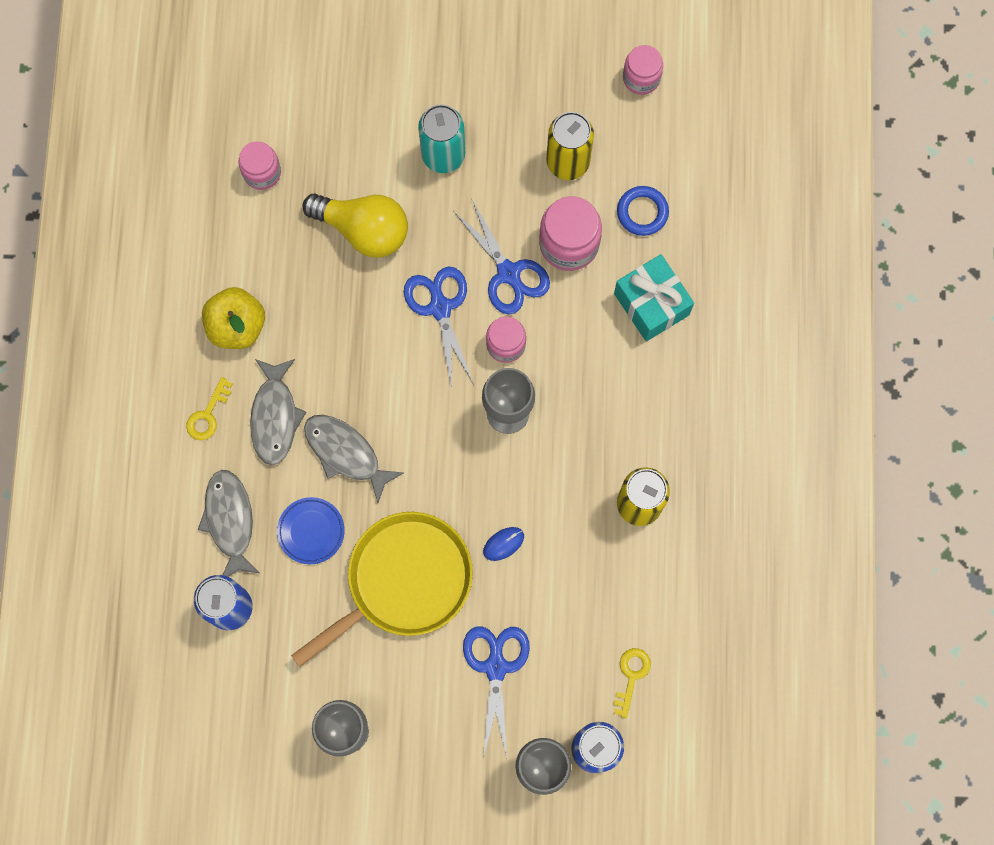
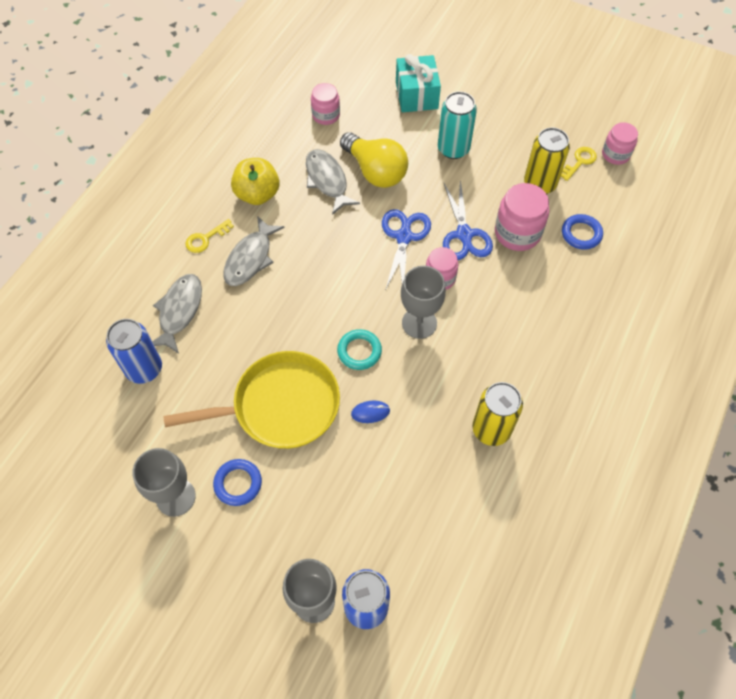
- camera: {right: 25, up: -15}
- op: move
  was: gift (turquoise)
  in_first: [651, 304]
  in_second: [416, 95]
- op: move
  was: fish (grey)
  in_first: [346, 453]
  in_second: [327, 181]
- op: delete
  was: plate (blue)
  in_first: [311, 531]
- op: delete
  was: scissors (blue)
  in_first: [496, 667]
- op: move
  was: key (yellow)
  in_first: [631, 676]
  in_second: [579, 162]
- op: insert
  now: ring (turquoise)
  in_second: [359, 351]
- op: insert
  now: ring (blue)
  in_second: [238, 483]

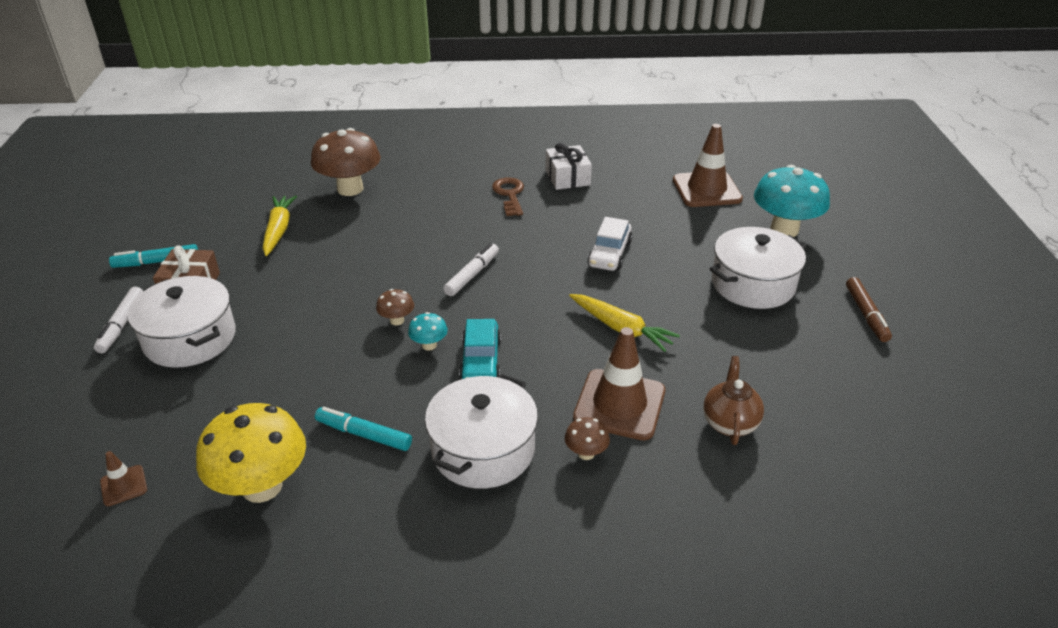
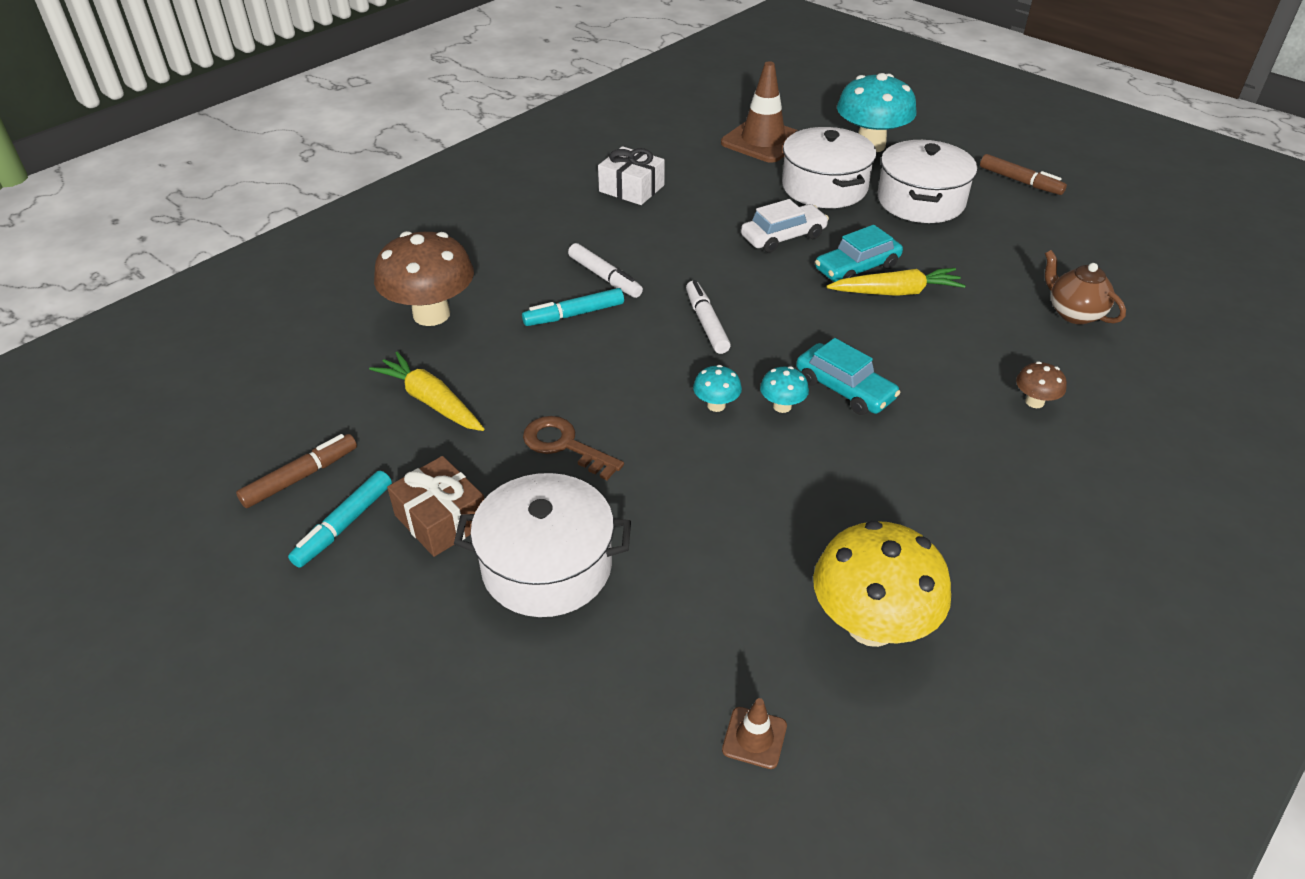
- camera: {right: -45, up: 5}
- op: move
  was: key (brown)
  in_first: [509, 195]
  in_second: [565, 445]
- op: rotate
  was: car (white)
  in_first: [609, 254]
  in_second: [783, 237]
  clockwise: -90
- op: move
  was: marker (white)
  in_first: [121, 325]
  in_second: [605, 277]
- op: recolor
  was: mushroom (brown)
  now: mushroom (turquoise)
  in_first: [397, 320]
  in_second: [716, 405]
- op: delete
  was: traffic cone (brown)
  in_first: [619, 404]
- op: move
  was: pot (white)
  in_first: [483, 450]
  in_second: [824, 187]
- op: move
  was: marker (turquoise)
  in_first: [364, 434]
  in_second: [574, 314]
- op: insert
  now: car (turquoise)
  in_second: [857, 268]
- op: insert
  now: marker (brown)
  in_second: [301, 477]

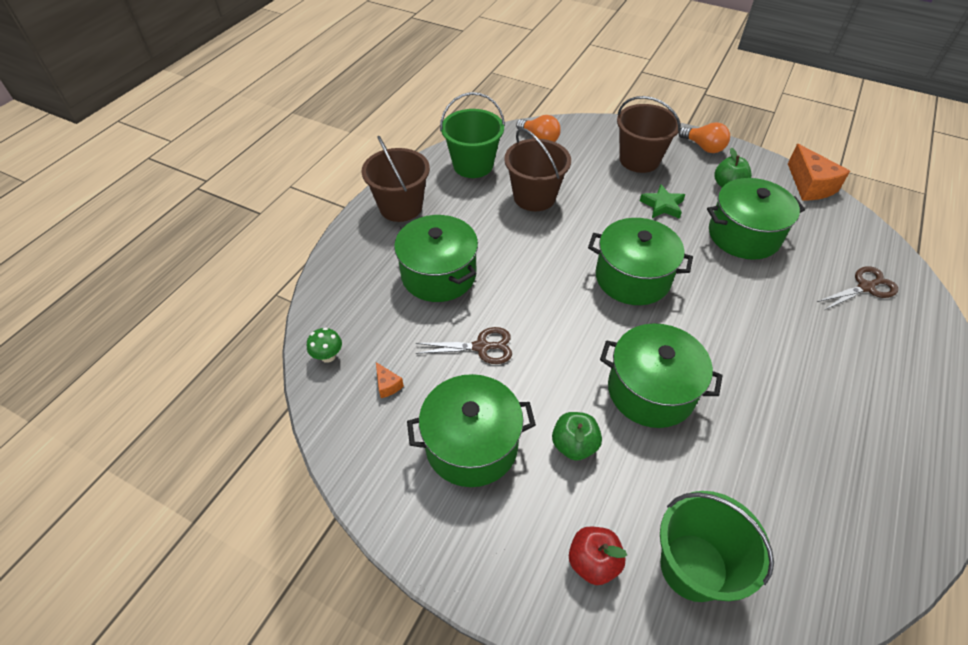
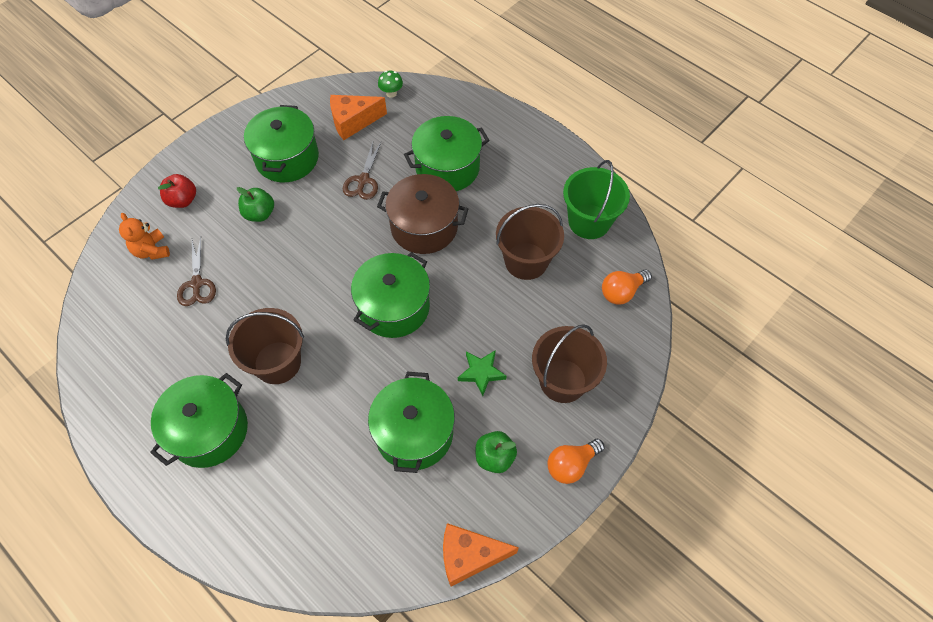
- camera: {right: 105, up: 10}
- op: move
  was: bucket (brown)
  in_first: [401, 207]
  in_second: [277, 362]
- op: move
  was: scissors (brown)
  in_first: [865, 287]
  in_second: [197, 283]
- op: move
  was: pot (green)
  in_first: [651, 390]
  in_second: [209, 430]
- op: resize
  was: cheese (orange)
  in_first: [387, 385]
  in_second: [353, 122]
  ratio: 2.2
- op: replace
  was: bucket (green)
  now: teddy bear (orange)
  in_first: [693, 567]
  in_second: [151, 250]
- op: insert
  now: pot (brown)
  in_second: [424, 227]

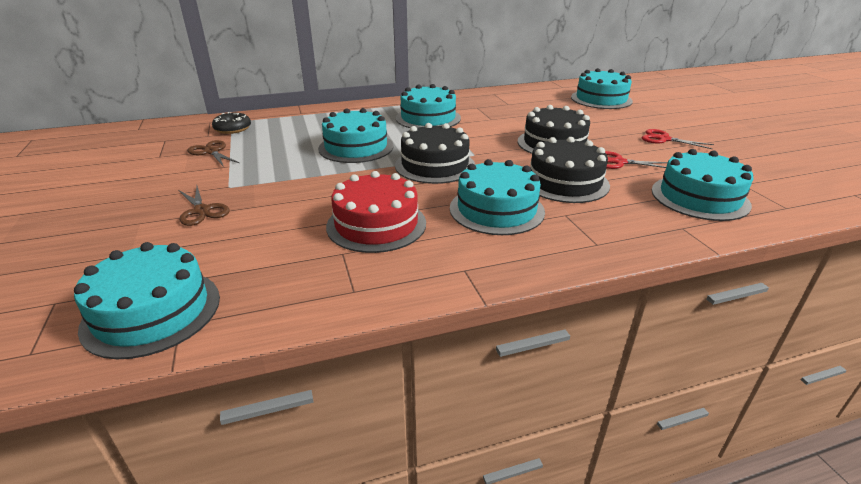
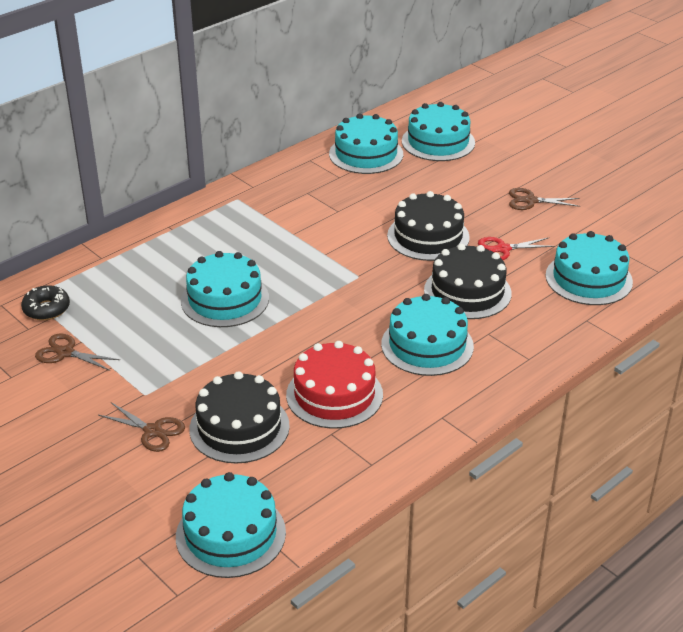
- camera: {right: -25, up: 5}
- op: move
  was: cake (turquoise)
  in_first: [428, 118]
  in_second: [366, 154]
- op: move
  was: cake (black)
  in_first: [435, 165]
  in_second: [239, 427]
- op: recolor
  was: scissors (red)
  now: scissors (brown)
  in_first: [664, 139]
  in_second: [530, 201]

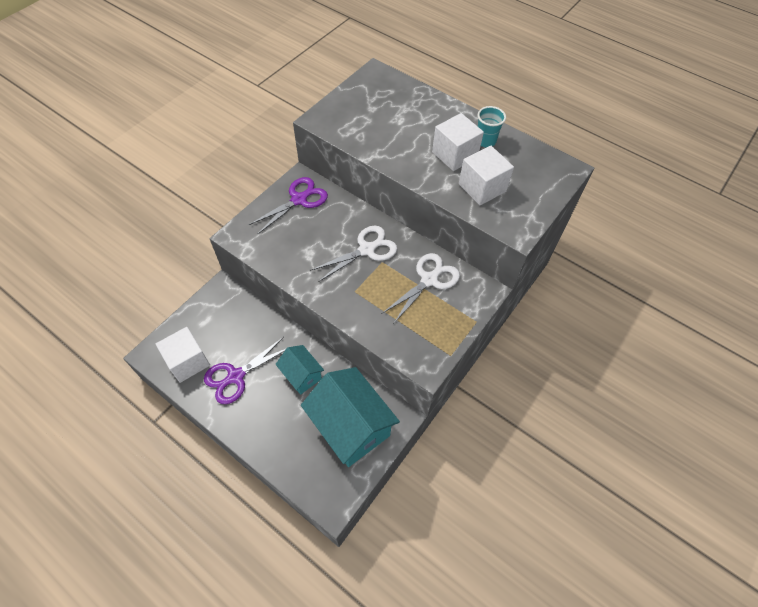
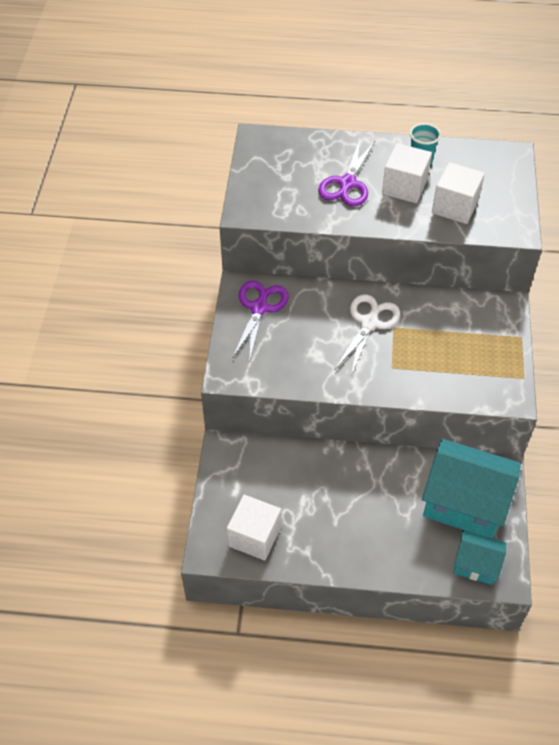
- camera: {right: -30, up: -5}
- op: delete
  was: scissors (white)
  in_first: [429, 279]
- op: move
  was: scissors (purple)
  in_first: [235, 377]
  in_second: [347, 184]
- op: move
  was: house (turquoise)
  in_first: [301, 375]
  in_second: [476, 565]

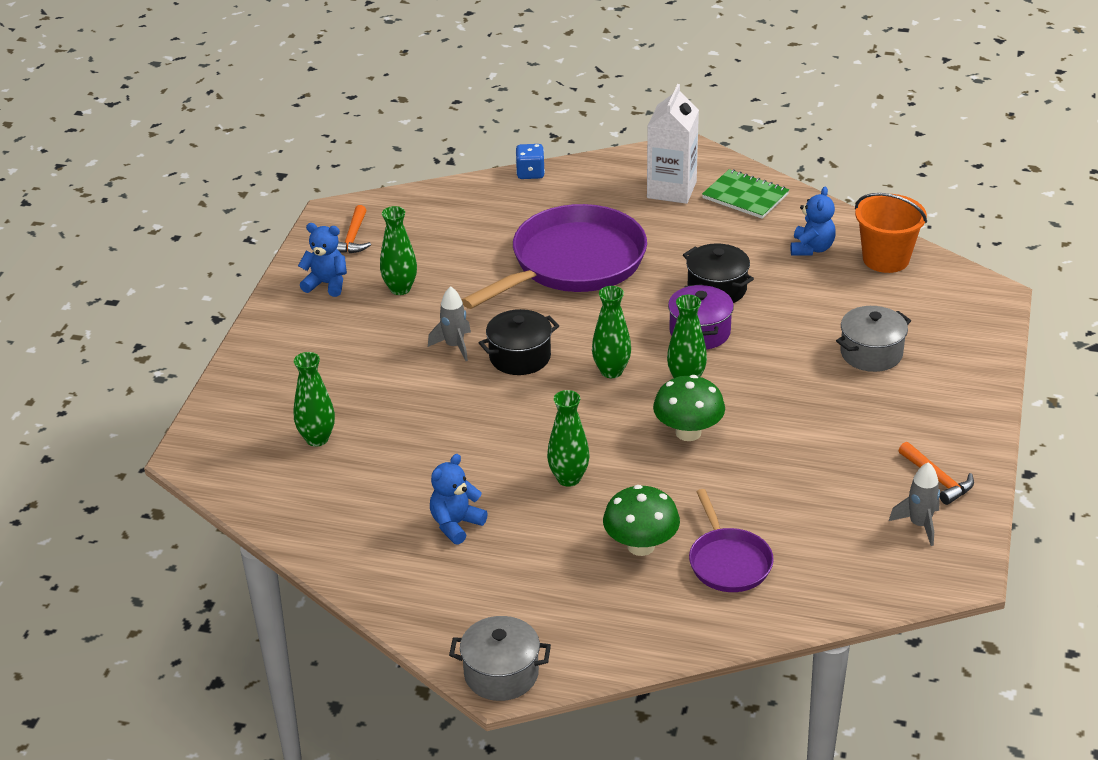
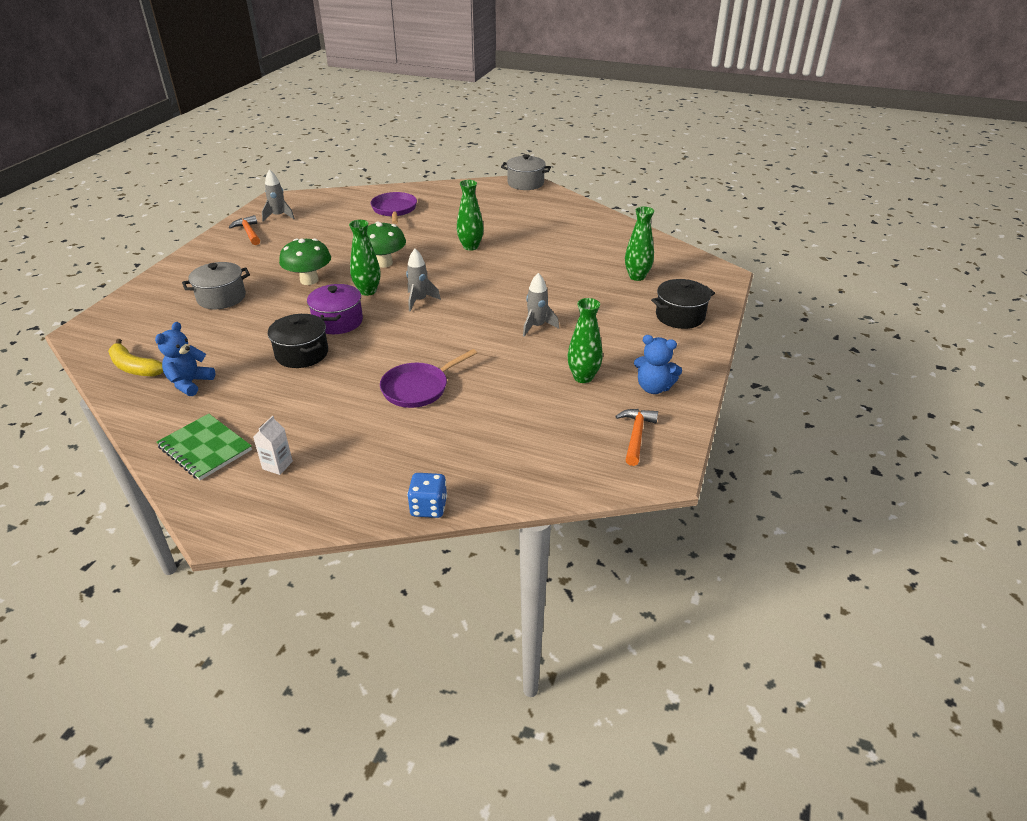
- camera: {right: -175, up: 0}
- op: resize
  was: carton (white)
  in_first: [671, 190]
  in_second: [277, 465]
  ratio: 0.45
- op: replace
  was: bucket (orange)
  now: banana (yellow)
  in_first: [885, 259]
  in_second: [135, 367]
- op: resize
  was: pan (purple)
  in_first: [572, 263]
  in_second: [418, 388]
  ratio: 0.51
- op: replace
  was: vase (green)
  now: rocket (grey)
  in_first: [611, 371]
  in_second: [419, 301]
- op: move
  was: pot (black)
  in_first: [520, 357]
  in_second: [680, 316]
- op: delete
  was: teddy bear (blue)
  in_first: [456, 524]
- op: move
  was: mushroom (green)
  in_first: [641, 546]
  in_second: [309, 280]

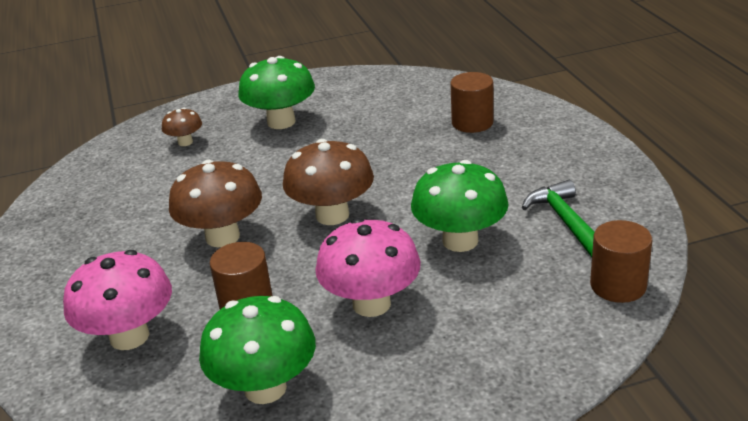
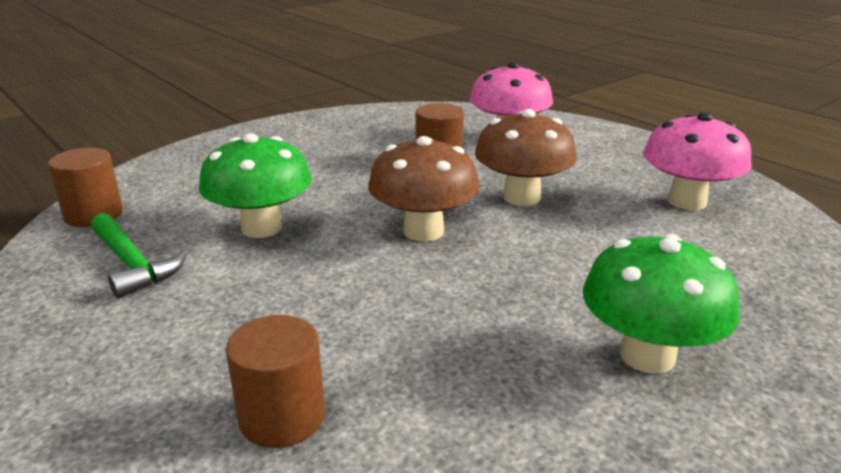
- camera: {right: 155, up: -5}
- op: delete
  was: mushroom (brown)
  in_first: [185, 142]
- op: move
  was: mushroom (pink)
  in_first: [371, 304]
  in_second: [687, 201]
- op: delete
  was: mushroom (green)
  in_first: [265, 388]

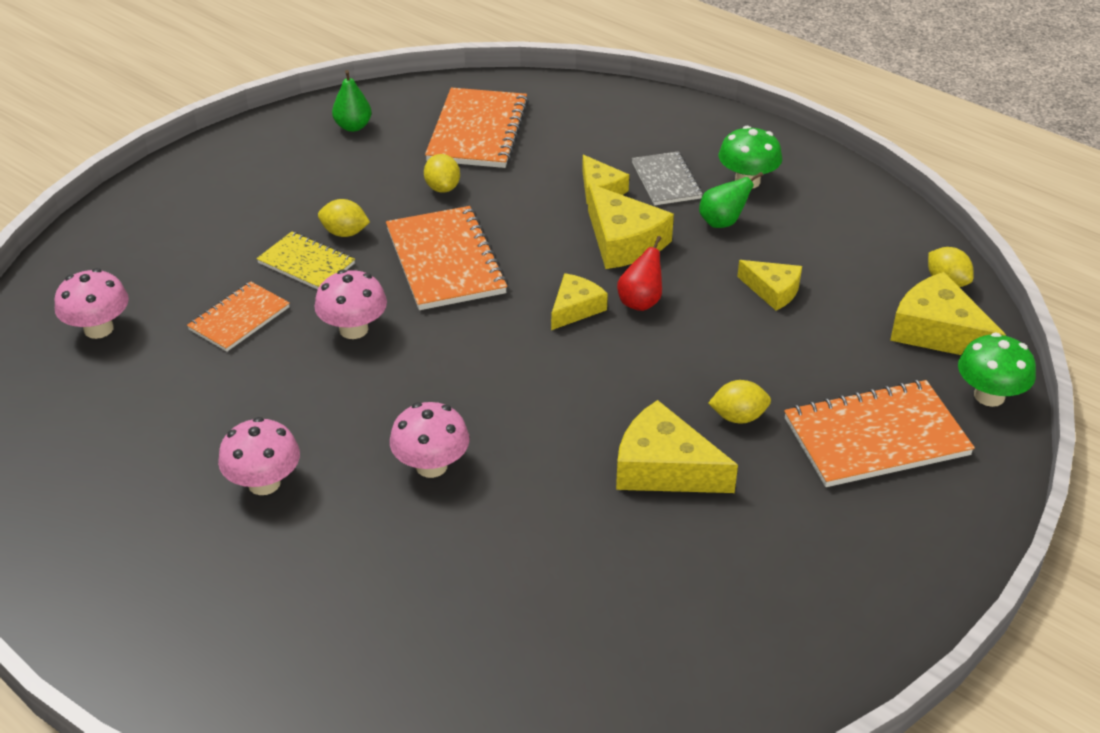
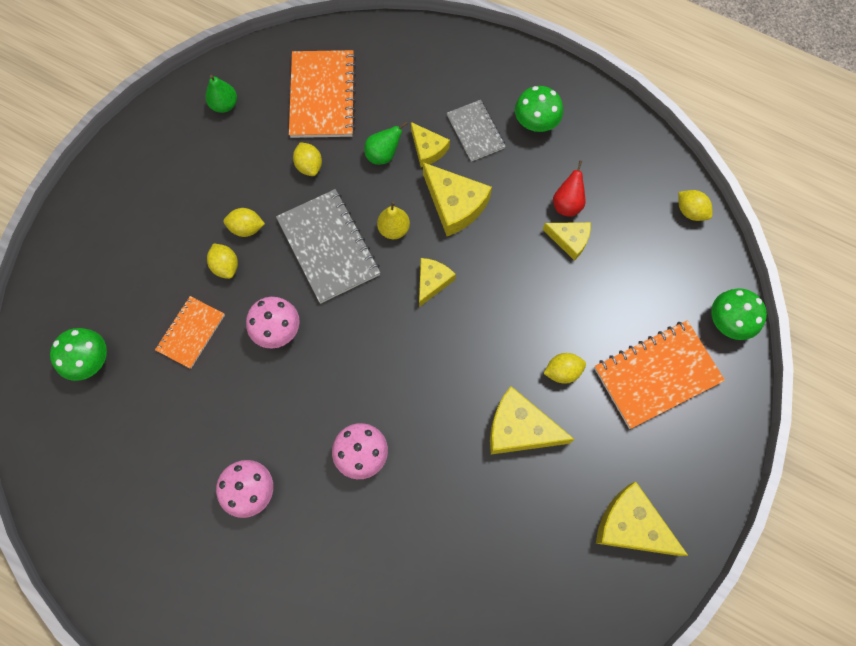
- camera: {right: -10, up: 30}
- op: move
  was: pear (green)
  in_first: [722, 222]
  in_second: [383, 155]
- op: recolor
  was: notebook (orange)
  now: notebook (grey)
  in_first: [445, 261]
  in_second: [328, 247]
- op: replace
  was: notebook (yellow)
  now: lemon (yellow)
  in_first: [306, 263]
  in_second: [226, 266]
- op: move
  was: pear (red)
  in_first: [640, 302]
  in_second: [567, 204]
- op: recolor
  was: mushroom (pink)
  now: mushroom (green)
  in_first: [98, 329]
  in_second: [90, 360]
- op: move
  was: cheese (yellow)
  in_first: [938, 331]
  in_second: [631, 525]
- op: insert
  now: pear (yellow)
  in_second: [394, 229]

